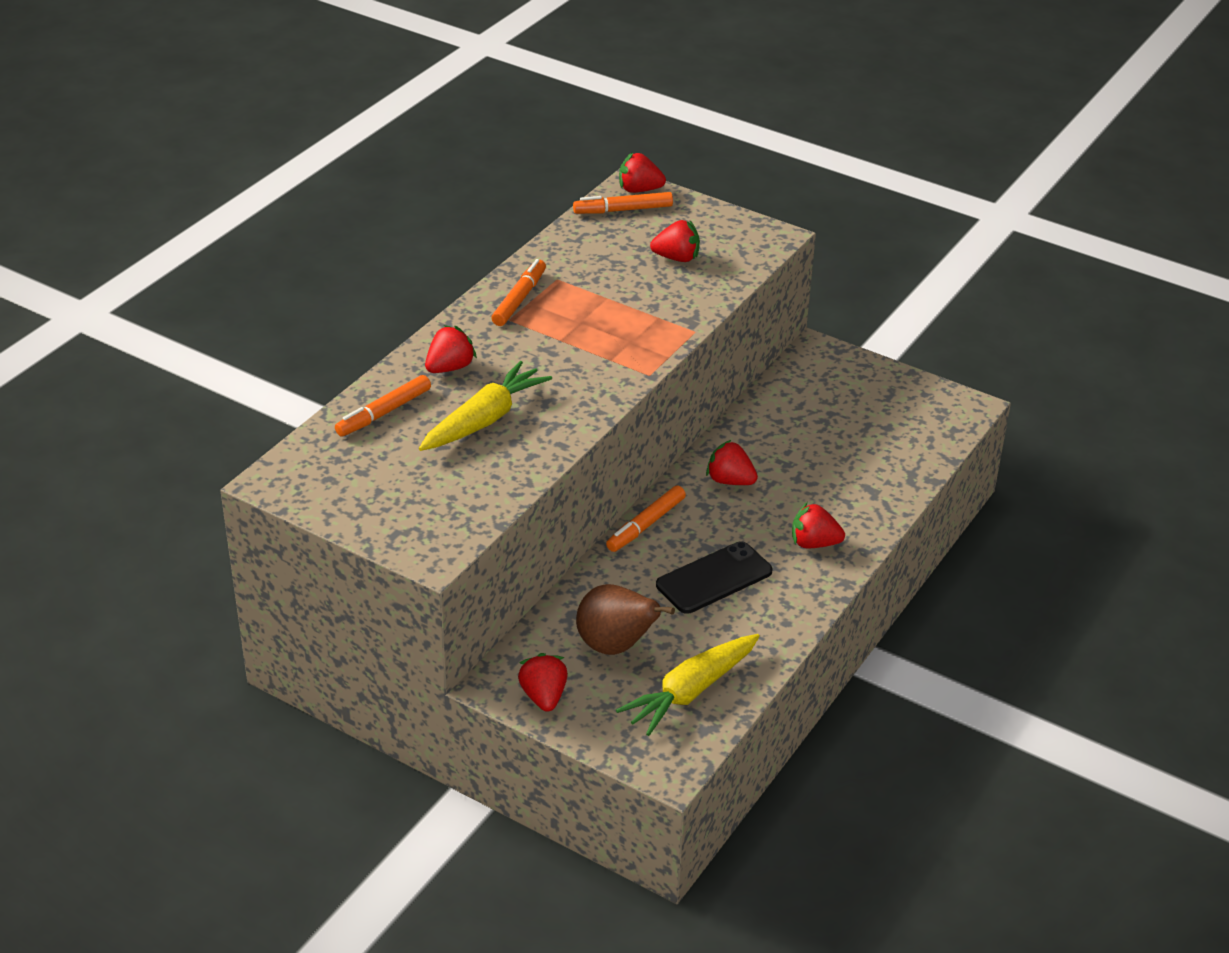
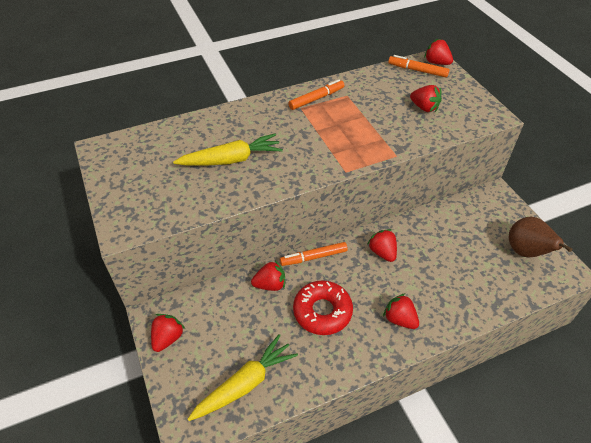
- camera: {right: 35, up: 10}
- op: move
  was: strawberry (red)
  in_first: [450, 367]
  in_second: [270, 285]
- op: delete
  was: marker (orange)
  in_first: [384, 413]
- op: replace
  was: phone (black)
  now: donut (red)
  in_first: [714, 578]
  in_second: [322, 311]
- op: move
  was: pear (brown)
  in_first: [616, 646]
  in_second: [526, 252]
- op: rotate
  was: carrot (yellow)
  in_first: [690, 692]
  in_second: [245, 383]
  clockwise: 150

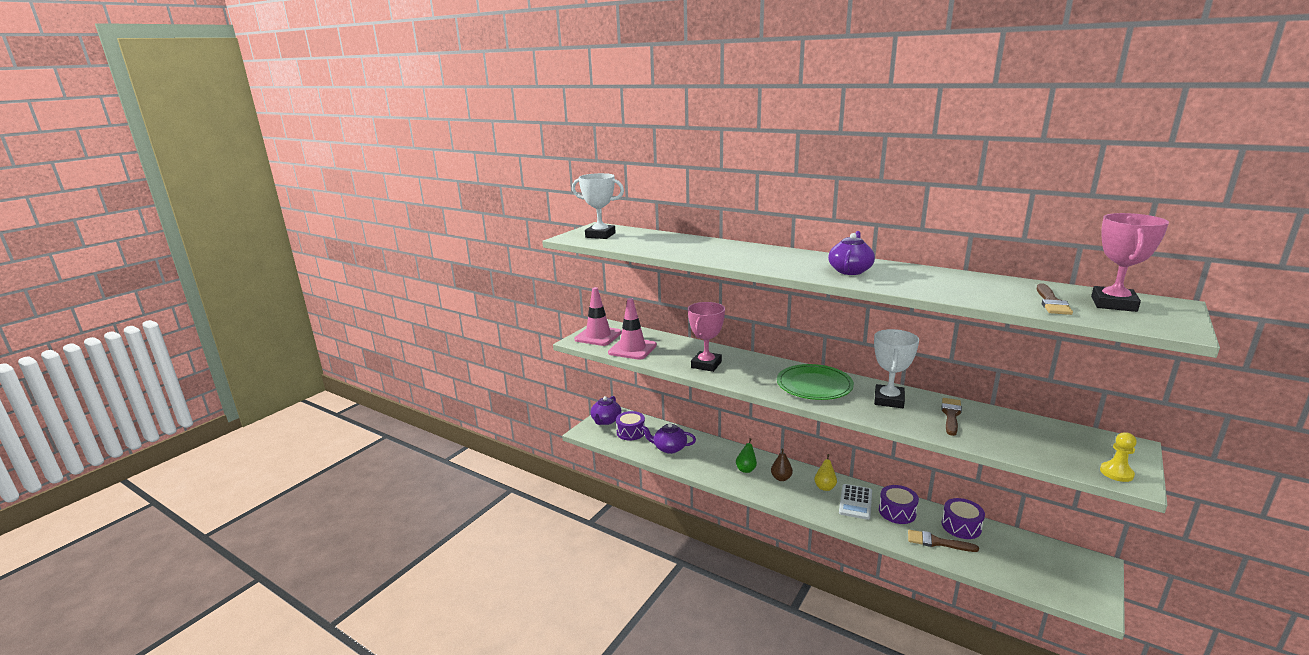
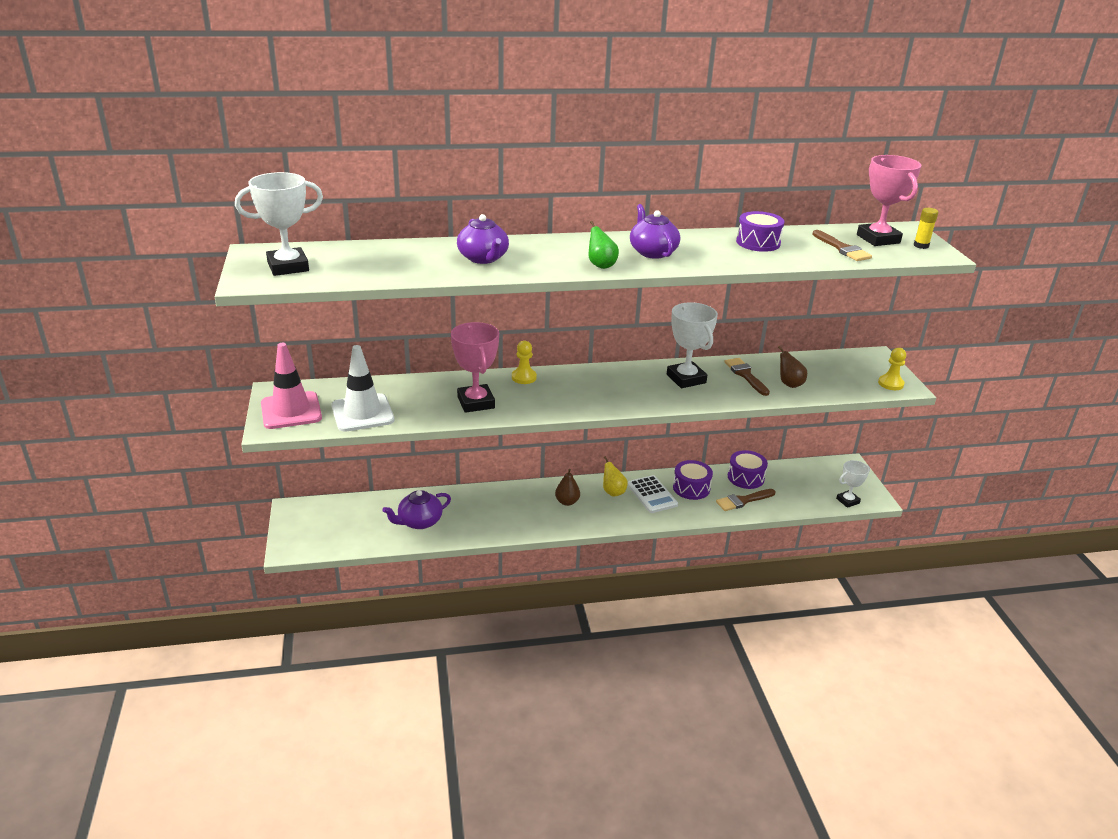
- camera: {right: -45, up: 10}
- op: recolor
  was: traffic cone (pink)
  now: traffic cone (white)
  in_first: [632, 349]
  in_second: [362, 413]
- op: delete
  was: plate (green)
  in_first: [814, 385]
- op: move
  was: teapot (purple)
  in_first: [606, 420]
  in_second: [483, 258]
- op: move
  was: drum (purple)
  in_first: [631, 432]
  in_second: [758, 242]
- op: move
  was: pear (green)
  in_first: [746, 469]
  in_second: [601, 265]
- op: insert
  now: glue stick (yellow)
  in_second: [921, 246]
- op: insert
  now: pawn (yellow)
  in_second: [524, 377]
- op: insert
  now: pear (brown)
  in_second: [789, 384]
- op: insert
  now: trophy (white)
  in_second: [847, 501]

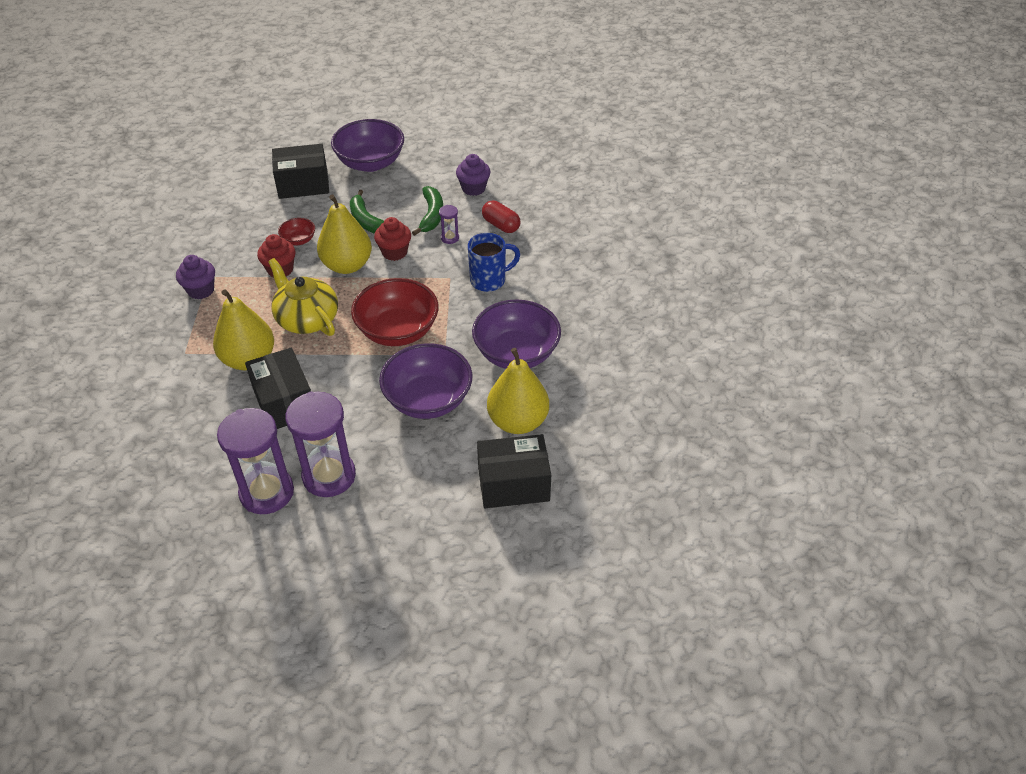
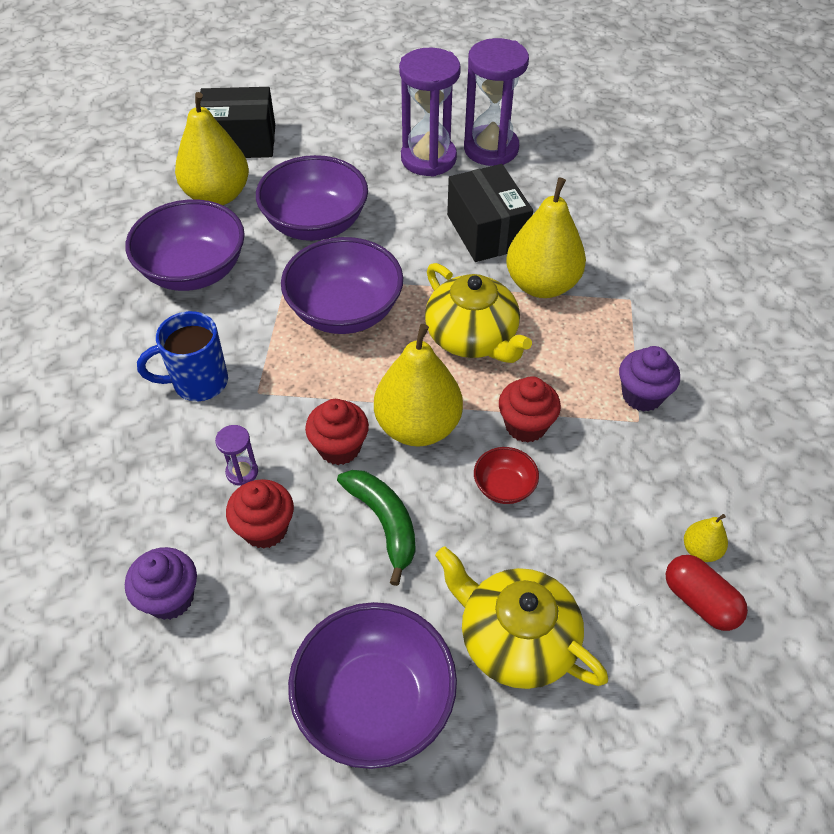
- camera: {right: -175, up: 5}
- op: replace
  was: box (black)
  now: teapot (yellow)
  in_first: [303, 184]
  in_second: [515, 639]
- op: replace
  was: banana (green)
  now: cupcake (red)
  in_first: [431, 215]
  in_second: [265, 529]
- op: move
  was: capsule (red)
  in_first: [501, 225]
  in_second: [700, 601]
- op: recolor
  was: bowl (red)
  now: bowl (purple)
  in_first: [397, 331]
  in_second: [345, 311]
- op: insert
  now: pear (yellow)
  in_second: [700, 550]

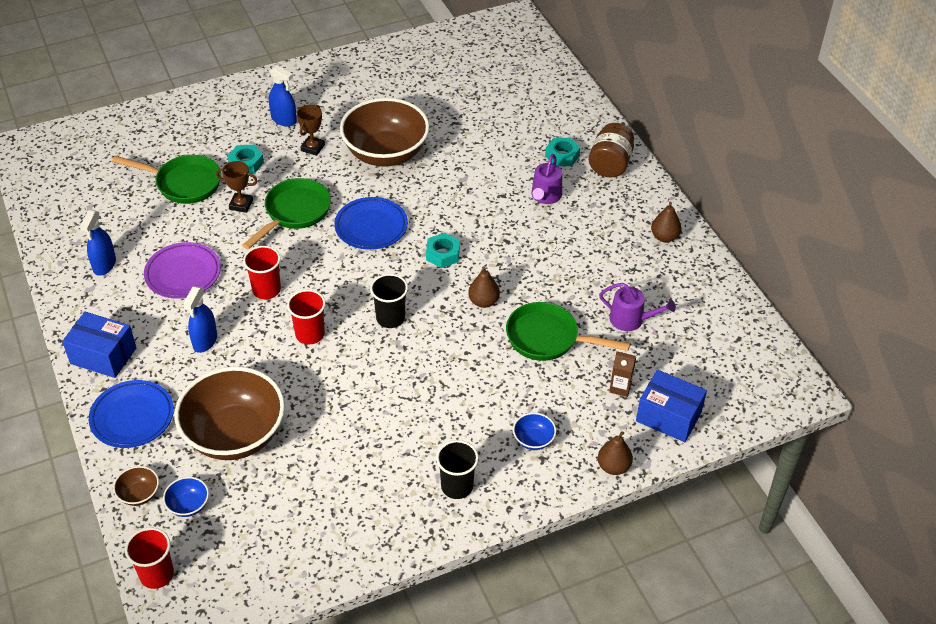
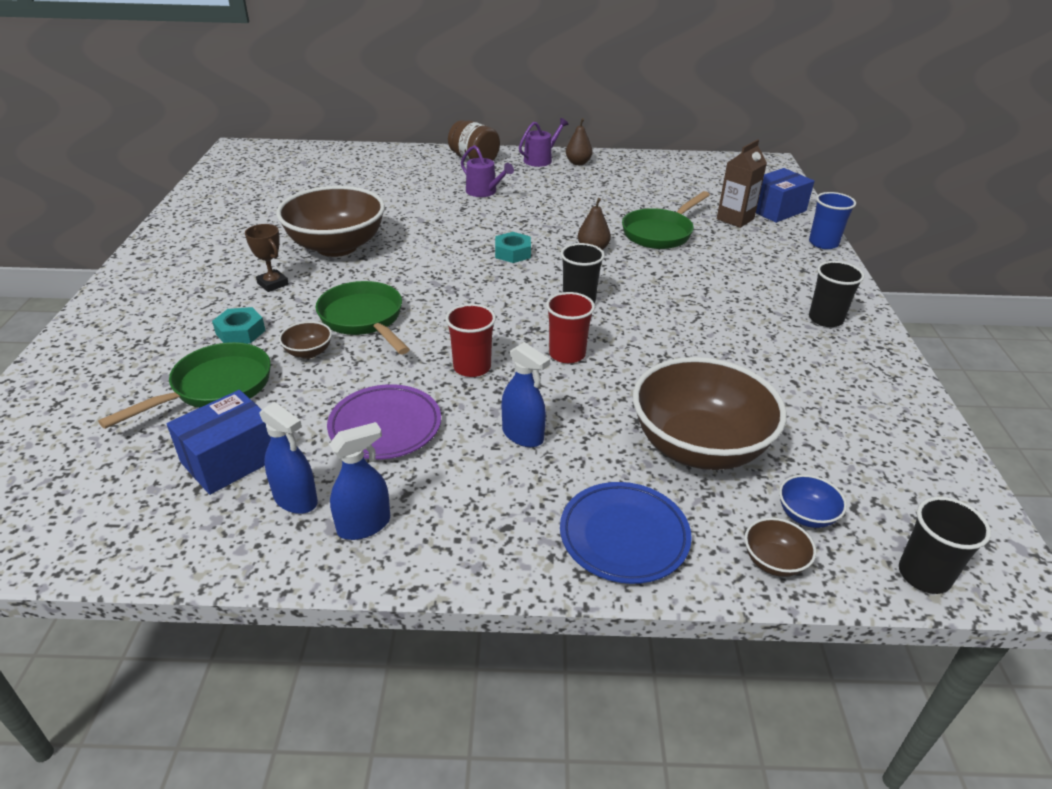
- camera: {right: -65, up: -10}
- op: move
  was: spray bottle (blue)
  in_first: [284, 120]
  in_second: [364, 525]
- op: delete
  was: nut (turquoise)
  in_first: [562, 156]
- op: replace
  was: trophy (brown)
  now: bowl (brown)
  in_first: [241, 205]
  in_second: [308, 352]
- op: delete
  was: plate (blue)
  in_first: [371, 227]
- op: move
  was: watering can (purple)
  in_first: [631, 319]
  in_second: [540, 159]
- op: move
  was: box (blue)
  in_first: [103, 356]
  in_second: [231, 460]
- op: resize
  was: carton (brown)
  in_first: [620, 387]
  in_second: [735, 219]
  ratio: 1.58
- op: delete
  was: bowl (blue)
  in_first: [533, 440]
- op: replace
  was: pear (brown)
  now: cup (blue)
  in_first: [613, 467]
  in_second: [823, 243]
- op: recolor
  was: cup (red)
  now: cup (black)
  in_first: [157, 574]
  in_second: [924, 575]

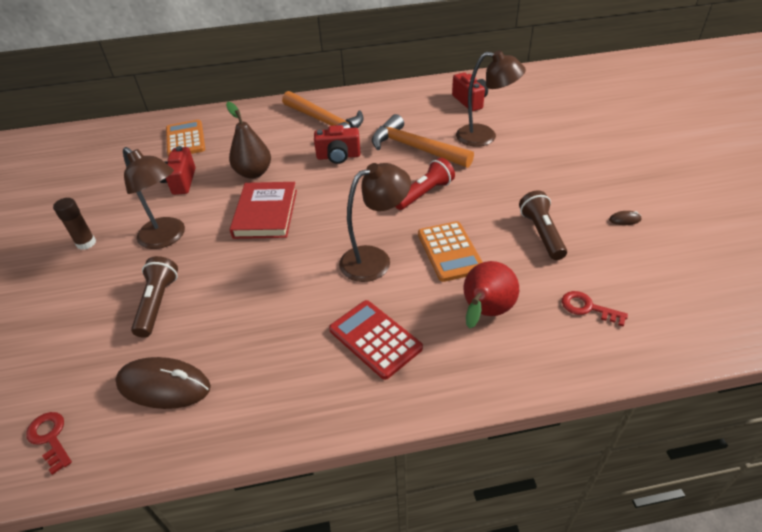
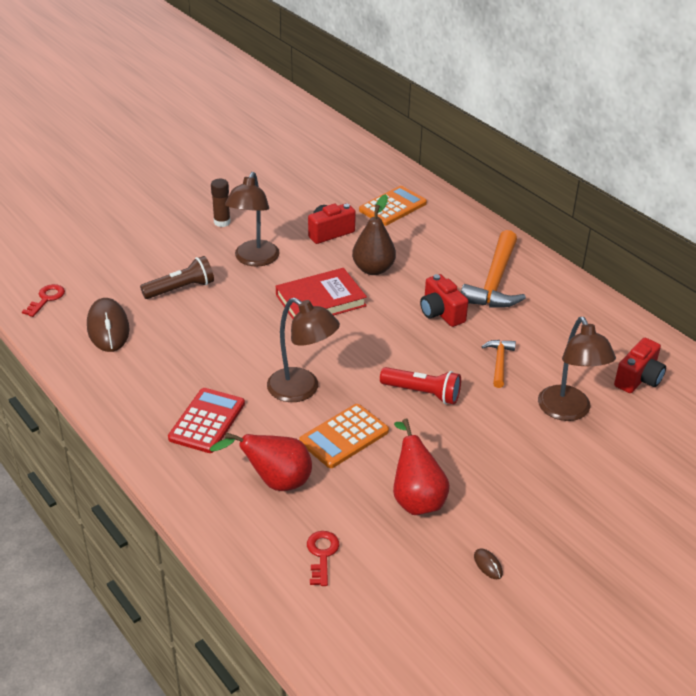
- camera: {right: 60, up: -5}
- op: resize
  was: hammer (orange)
  in_first: [415, 148]
  in_second: [499, 362]
  ratio: 0.51
- op: replace
  was: flashlight (brown)
  now: pear (red)
  in_first: [541, 233]
  in_second: [416, 498]

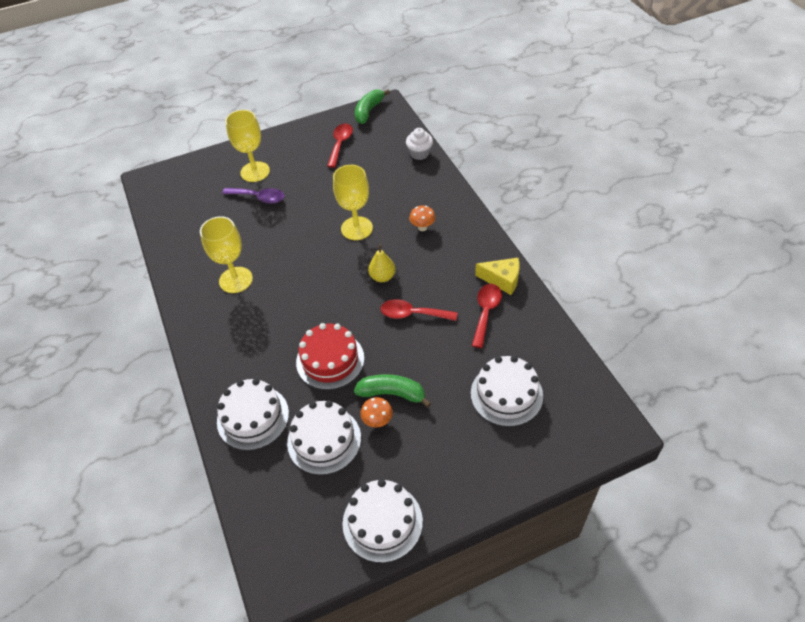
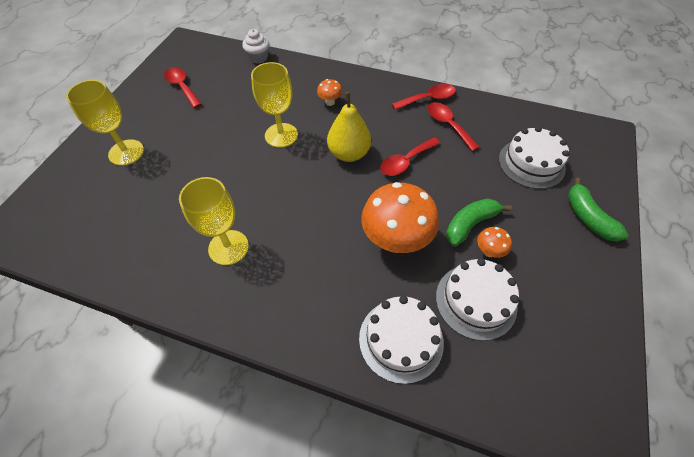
- camera: {right: -50, up: 5}
- op: move
  was: banana (green)
  in_first: [369, 111]
  in_second: [588, 217]
- op: delete
  was: spoon (purple)
  in_first: [259, 197]
- op: resize
  was: pear (yellow)
  in_first: [382, 277]
  in_second: [349, 153]
  ratio: 1.58
- op: replace
  was: cheese (yellow)
  now: spoon (red)
  in_first: [502, 280]
  in_second: [428, 99]
- op: replace
  was: cake (red)
  now: mushroom (orange)
  in_first: [330, 360]
  in_second: [396, 241]
- op: delete
  was: cake (white)
  in_first: [382, 522]

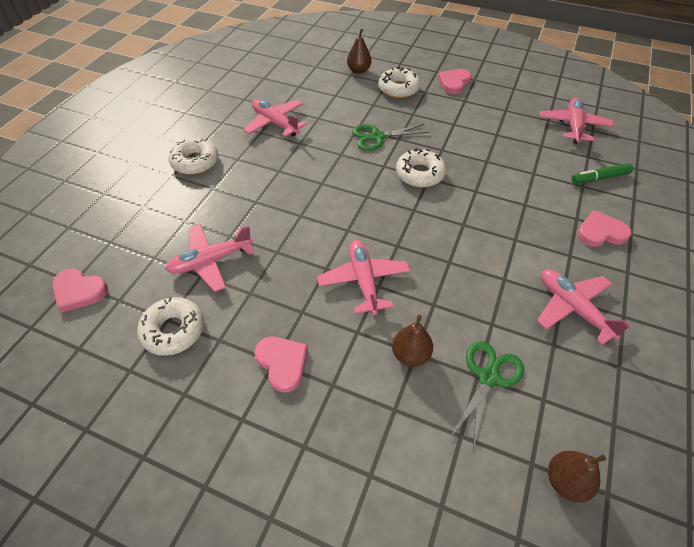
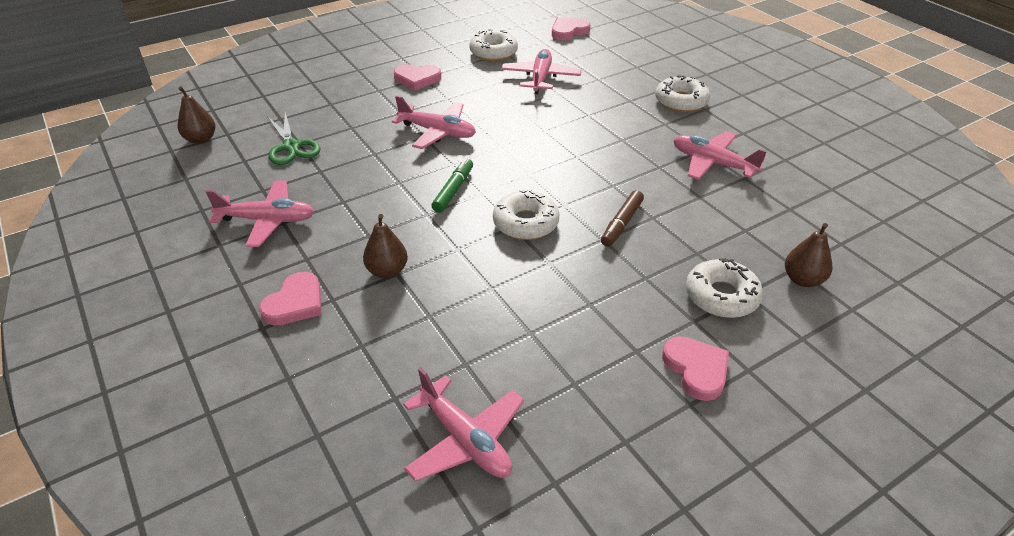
- camera: {right: 125, up: -10}
- op: rotate
  was: plane (pink)
  in_first: [275, 123]
  in_second: [712, 163]
  clockwise: -135
- op: replace
  was: scissors (green)
  now: marker (brown)
  in_first: [377, 137]
  in_second: [621, 223]
- op: move
  was: marker (green)
  in_first: [599, 178]
  in_second: [453, 190]
- op: move
  was: pear (brown)
  in_first: [410, 355]
  in_second: [387, 271]

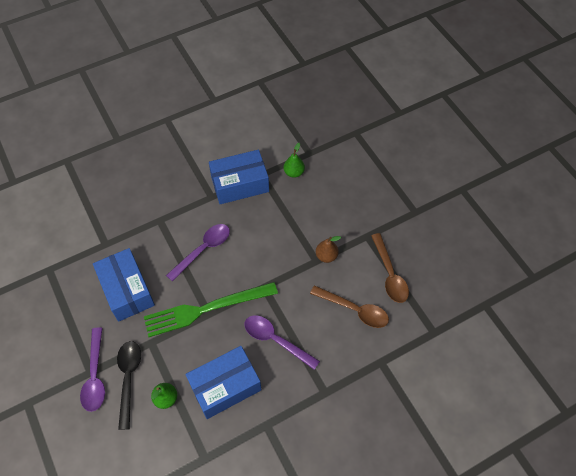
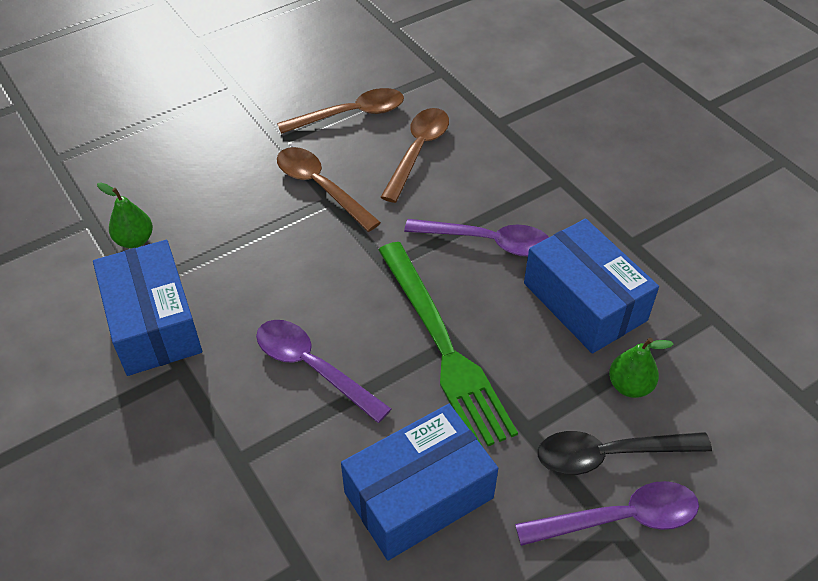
- camera: {right: -95, up: -10}
- op: replace
  was: pear (brown)
  now: spoon (brown)
  in_first: [326, 256]
  in_second: [320, 187]
- op: rotate
  was: spoon (purple)
  in_first: [276, 340]
  in_second: [487, 242]
  clockwise: -105

